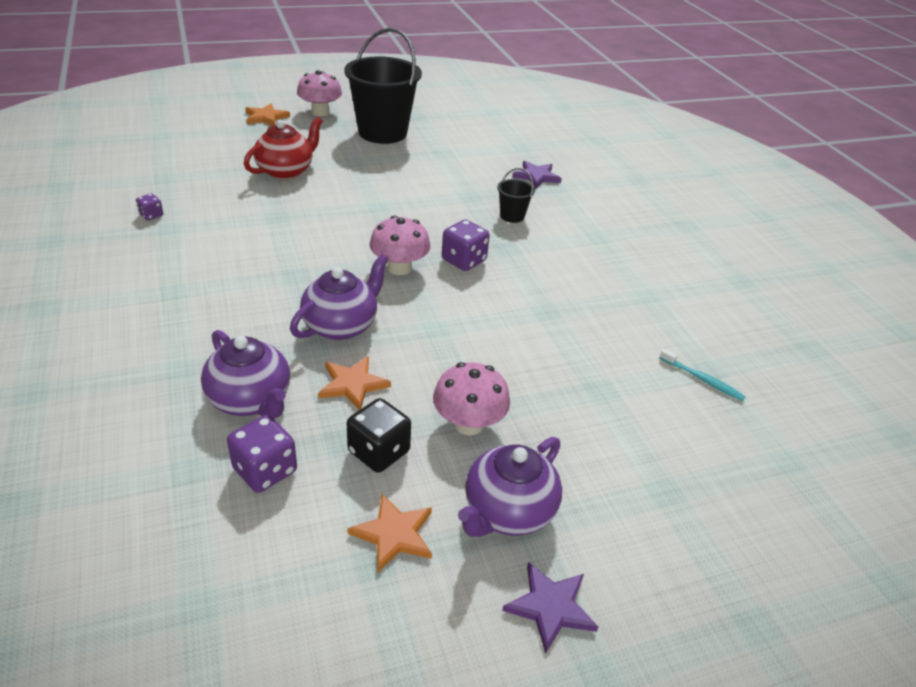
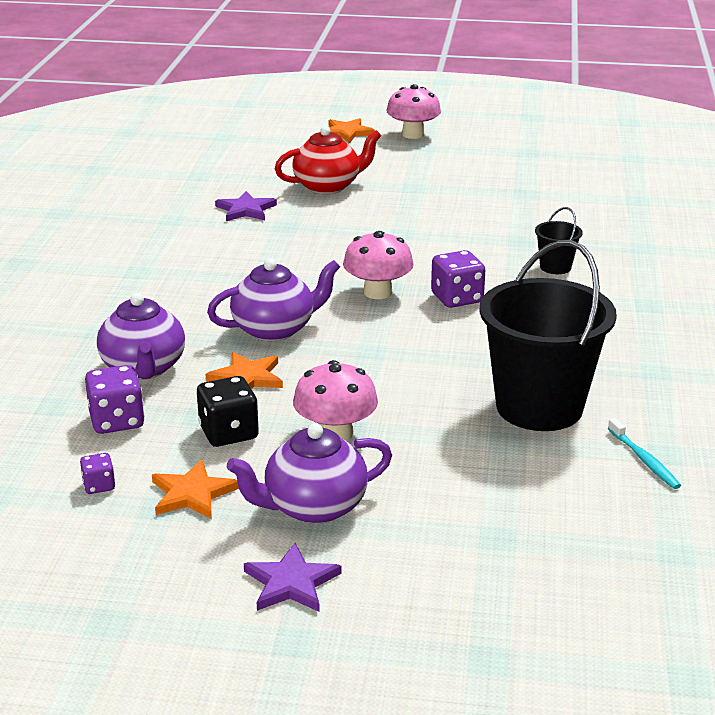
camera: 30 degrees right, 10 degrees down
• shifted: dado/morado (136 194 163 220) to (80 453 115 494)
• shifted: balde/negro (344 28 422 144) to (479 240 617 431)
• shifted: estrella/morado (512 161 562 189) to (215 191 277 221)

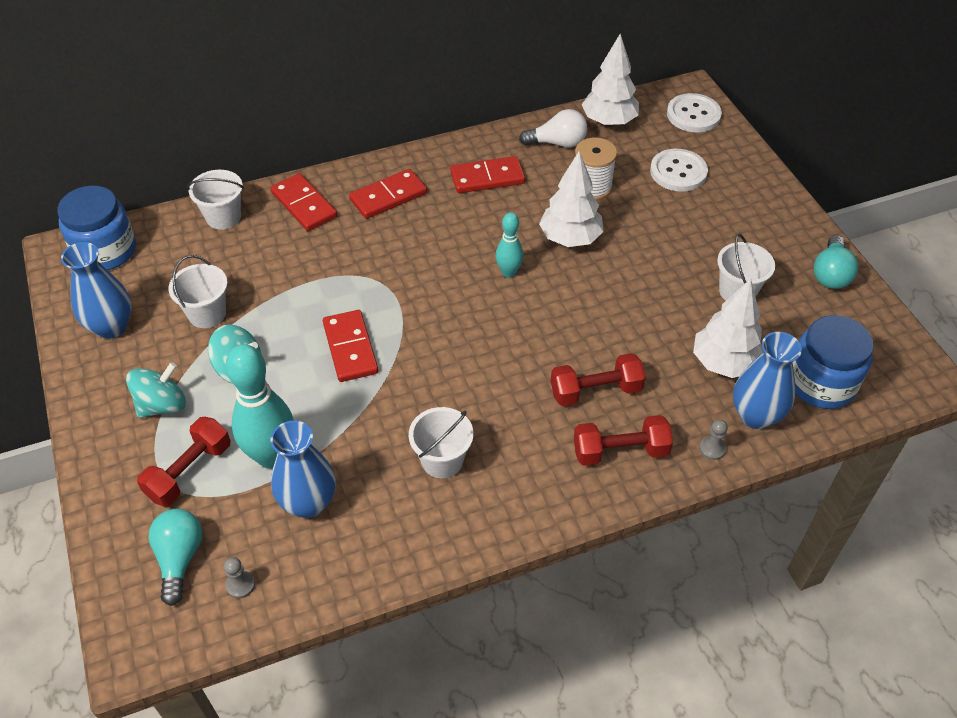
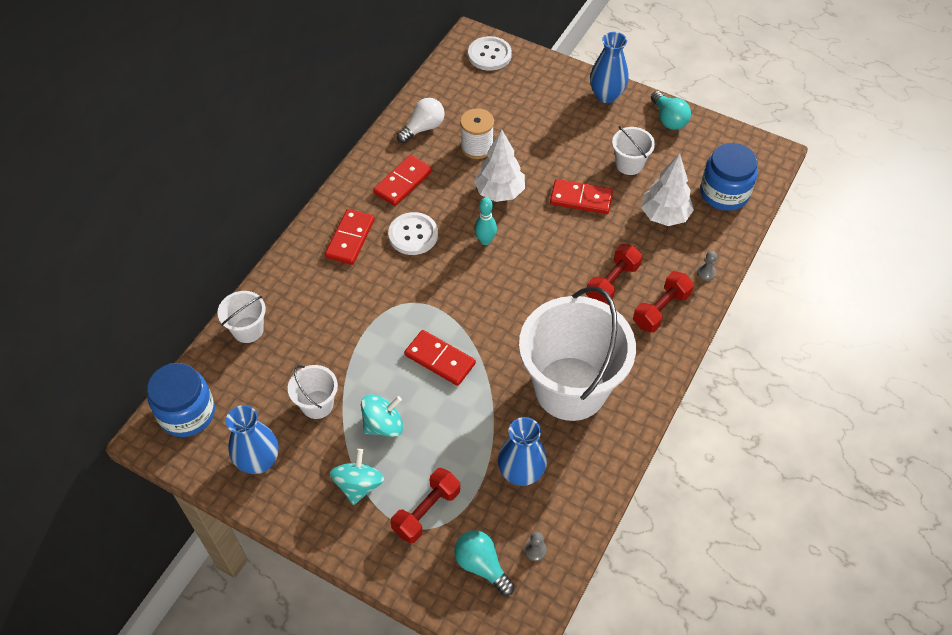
camera: 40 degrees left, 5 degrees up
• rotated: mancuerna/rojo (137 417 231 507) = (390 468 460 544) 45 degrees clockwise
• gone: bolo/turquesa (226 344 294 469)
• shifted: ficha de dominó/rojo (271 173 337 231) to (550 179 613 214)
• scaled: balde/blanco (409 407 473 478) = (519 286 636 421) x2.28
• gone: árbol/blanco (582 34 639 126)
• shifted: botón/blanco (650 149 708 192) to (388 212 438 255)
• shifted: florero/azul (733 332 802 429) to (590 32 629 103)

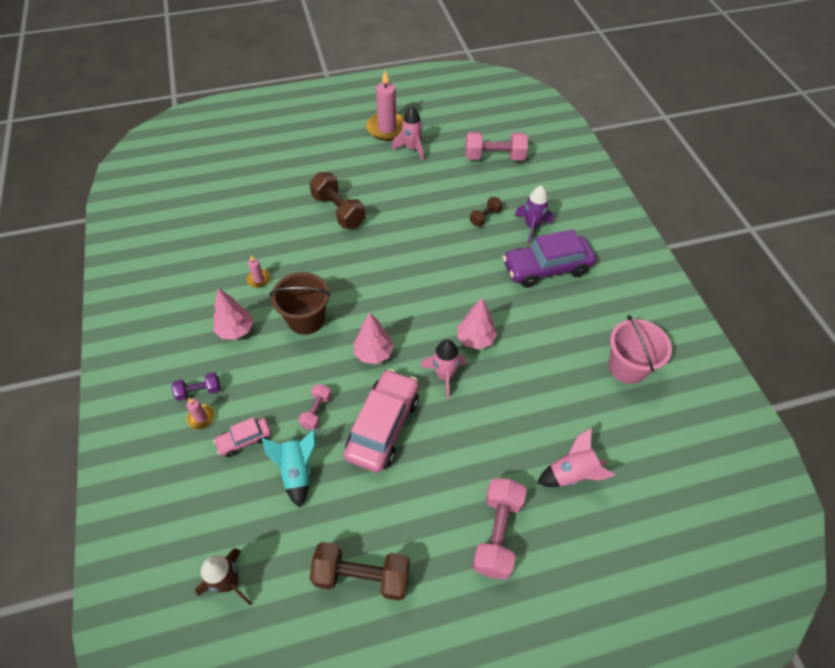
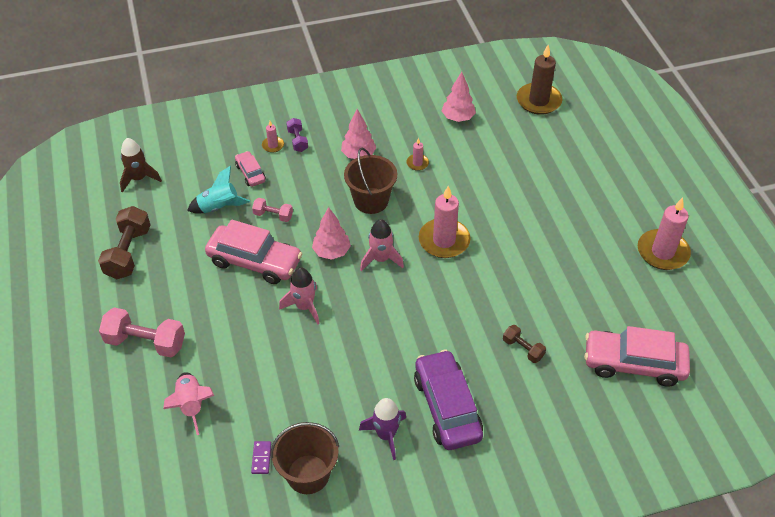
camera: 90 degrees right, 5 degrees down
• gone: mancuerna/marrón (309 172 366 229)
• shifted: cohete/rosa (392 106 424 160) to (360 219 404 271)
• shifted: árbol/rosa (457 298 497 350) to (442 72 476 122)
• swapped: mancuerna/rosa (465 132 528 161) to coche/rosa (584 326 690 387)
• shifted: cohete/morado (514 186 554 243) to (359 398 406 460)
• repainted: balde/rosa (609 315 672 384) to balde/marrón (270 422 339 494)
• new: ficha de dominó/morado (251 441 271 474)
• new: vela/rosa (419 186 470 258)
• new: vela/marrón (517 45 562 115)

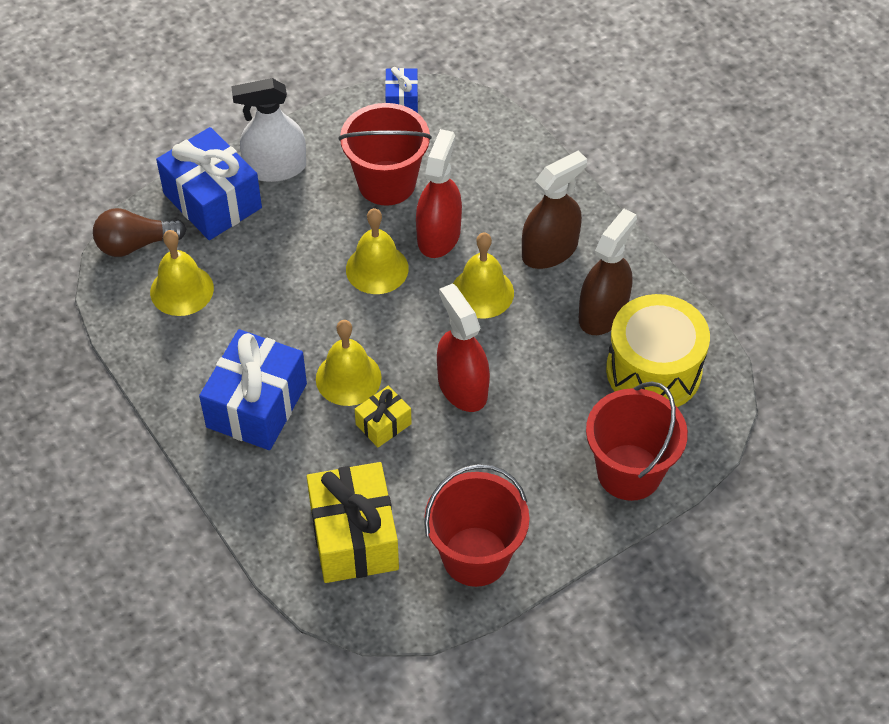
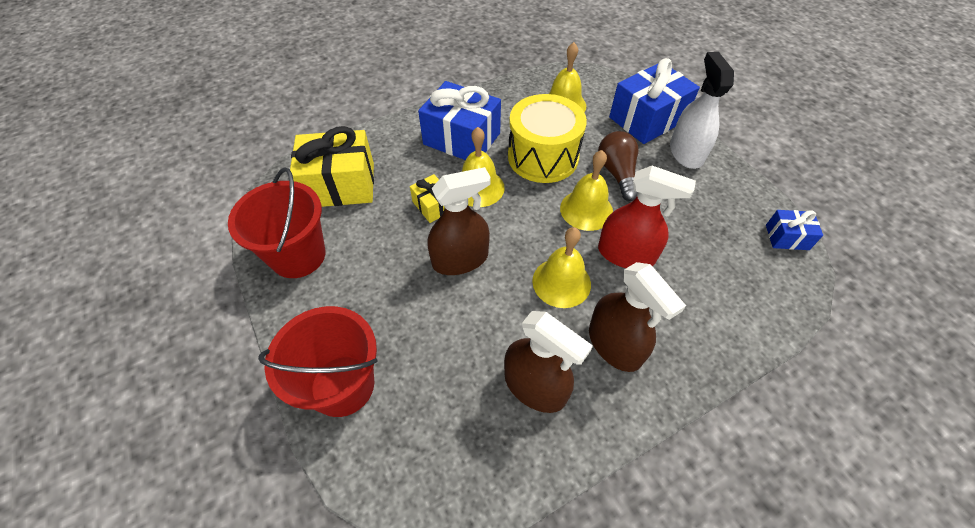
camera: 95 degrees right, 0 degrees up
• shifted: bombilla/marrón (93 208 187 257) to (598 131 638 201)
• gone: balde/rojo (338 103 432 206)
• repainted: pulverizador/rojo (437 283 490 412) to pulverizador/marrón (427 167 491 275)
• shifted: tambor/amarillo (606 294 710 407) to (508 94 587 183)

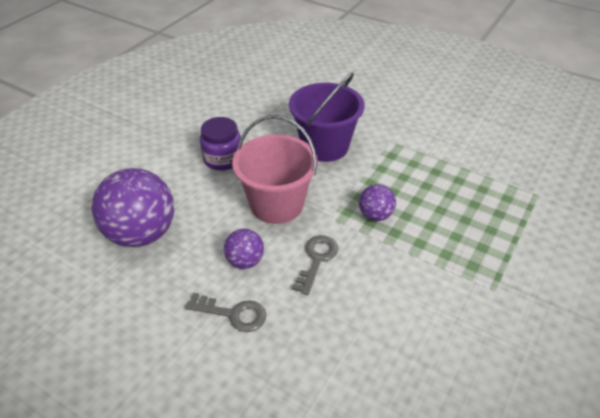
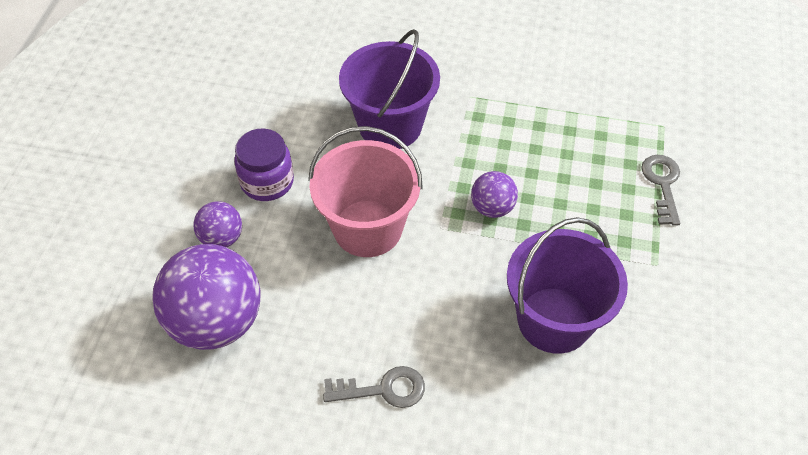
camera: 20 degrees left, 10 degrees up
• shifted: pelota/morado (224 229 264 269) to (193 201 242 247)
• shifted: llave/gris (292 235 338 295) to (641 155 680 226)
• new: balde/morado (507 217 628 354)

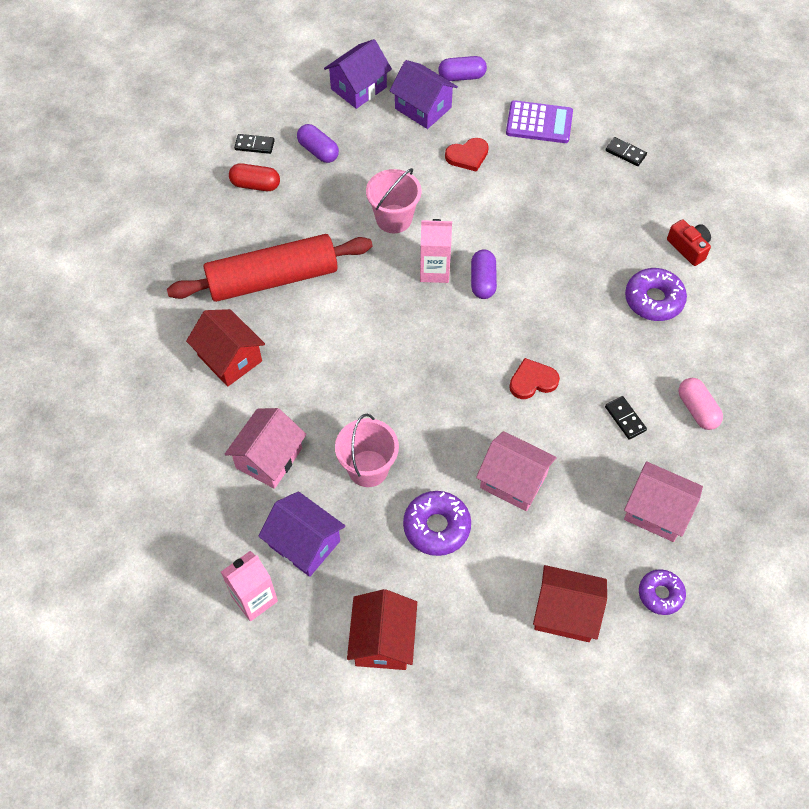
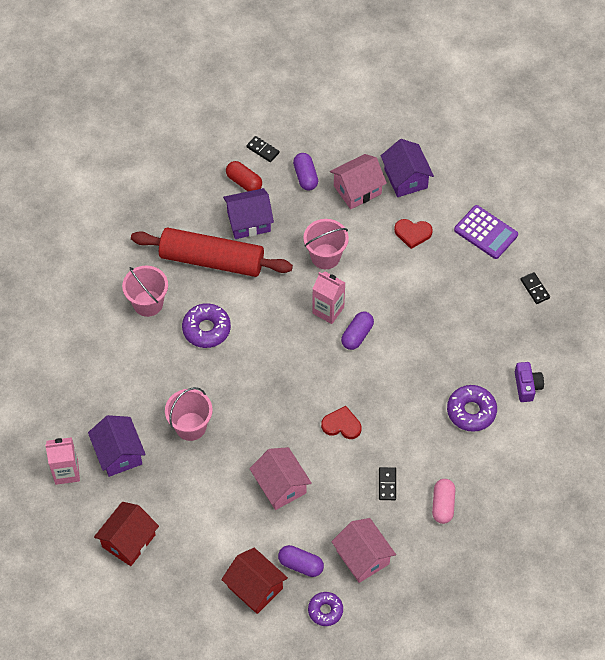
camera: 30 degrees right, 0 degrees up
• swapped: casa/rojo (186 309 265 386) to balde/rosa (122 266 168 317)
• shifted: casa/rosa (225 408 307 489) to (330 154 387 209)
• shifted: casa/morado (324 39 392 109) to (223 188 274 239)
• shifted: rosquilla/morado (403 491 471 556) to (182 303 231 348)
• shifted: cápsula/morado (438 56 487 81) to (278 545 324 577)
• repainted: cámara/rojo (667 219 711 266) to cámara/morado (515 362 544 402)

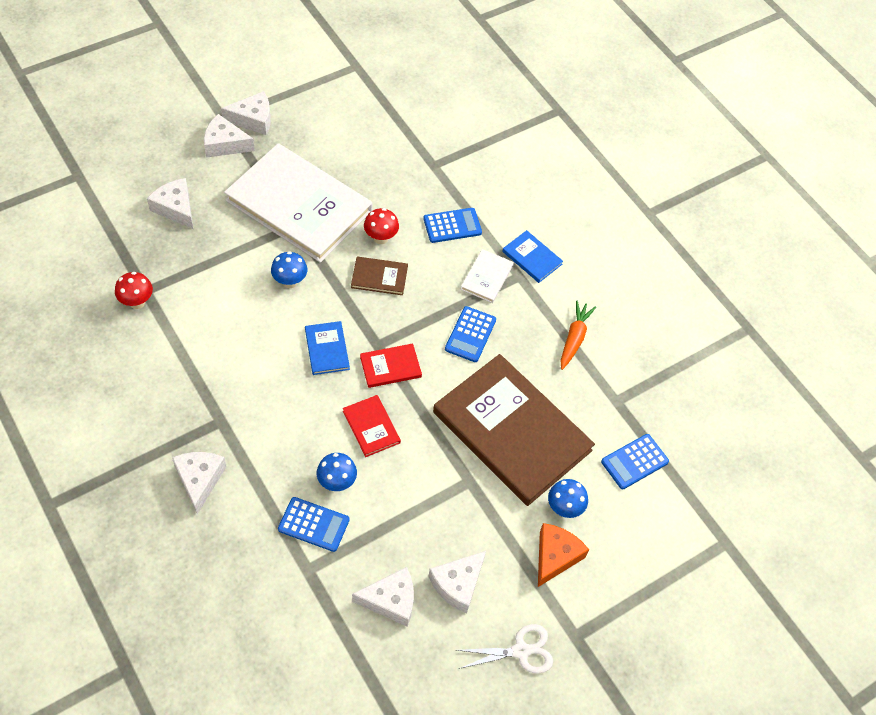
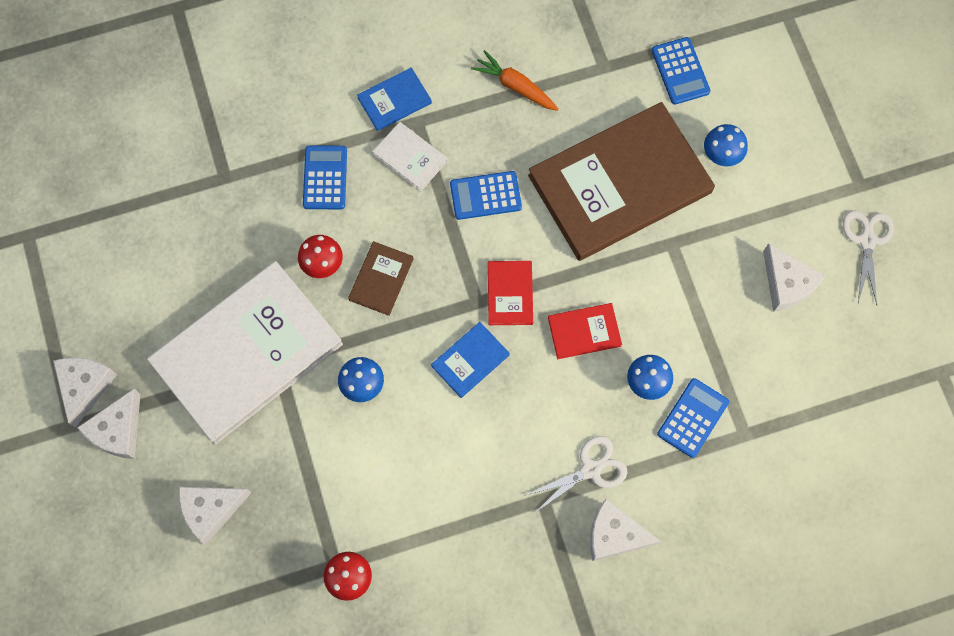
camera: 70 degrees left, 15 degrees up
• rotated: libro/azul (305 321 350 375) = (431 322 510 398) 45 degrees counterclockwise
• gone: queso/blanco (352 567 414 627)
• rotated: calculadora/azul (445 306 496 362) = (450 171 522 220) 135 degrees clockwise
• gone: queso/naranja (538 523 589 587)
• new: tijeras/blanco (526 436 627 513)

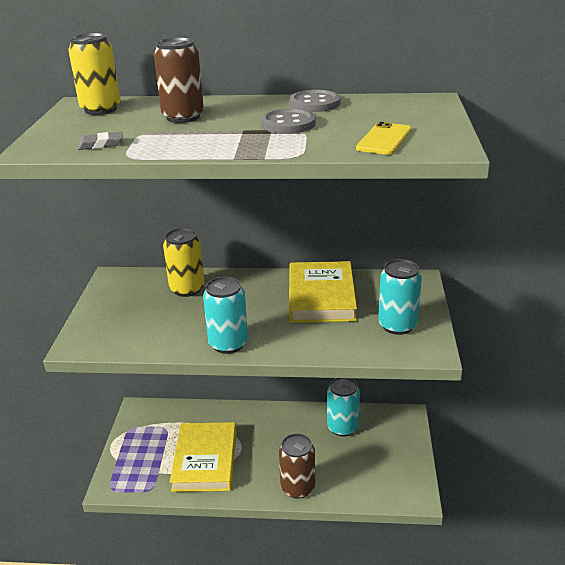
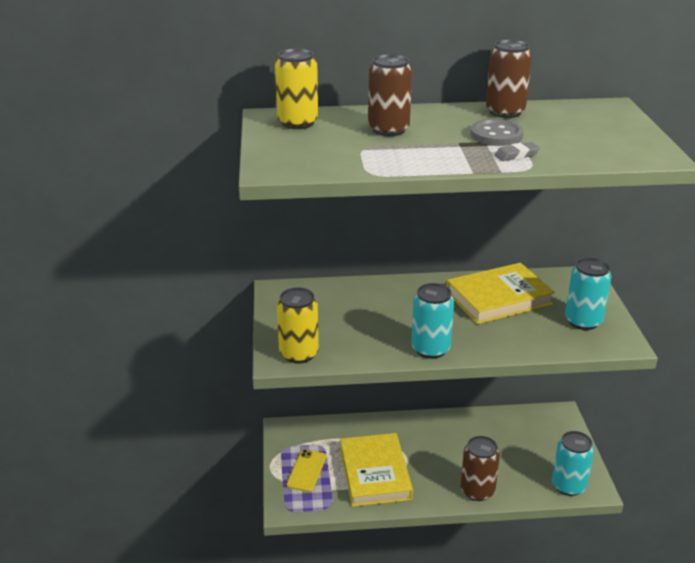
camera: 10 degrees left, 0 degrees up
• shifted: goma de borrar/gris (78 132 123 150) to (494 142 540 161)
• shifted: lata/amarillo (163 228 205 297) to (277 287 319 364)
• swapped: botón/gris (289 90 341 112) to lata/marrón (486 39 532 118)
• rotated: libro/amarillo (289 261 357 323) = (447 263 555 324) 75 degrees clockwise
• shifted: lata/turquesa (327 378 360 437) to (552 431 594 496)
• shifted: móvil/amarillo (356 122 412 155) to (287 450 326 492)

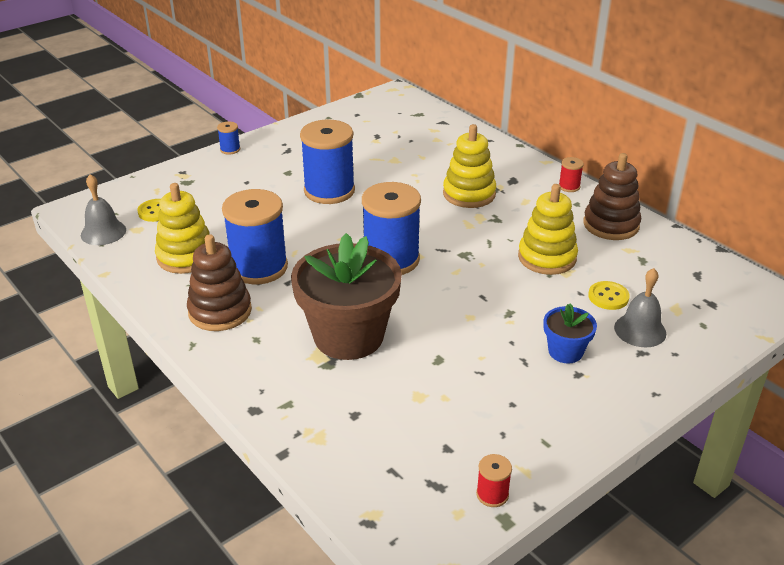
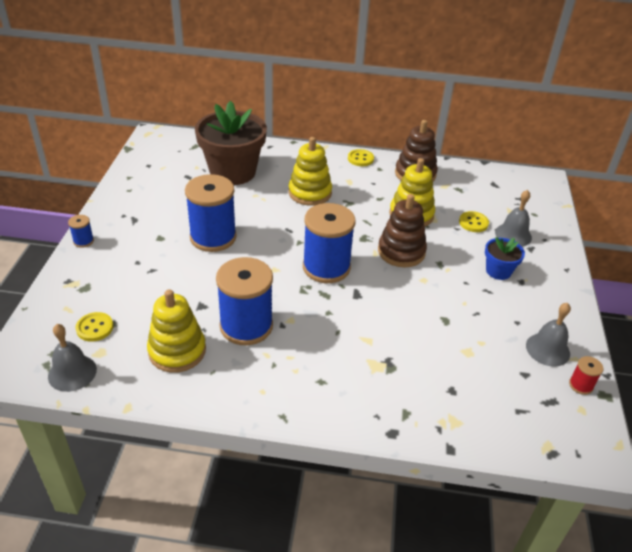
camera: 45 degrees left, 5 degrees up
• shifted: juguete apilable/marrón (187 234 252 331) to (378 194 427 267)
• shifted: maceta/marrón (291 233 402 360) to (195 101 267 185)
• swapped: carrete/rojo (559 157 584 192) to botón/amarillo (348 149 374 166)
• new: campana/gris (526 303 571 367)

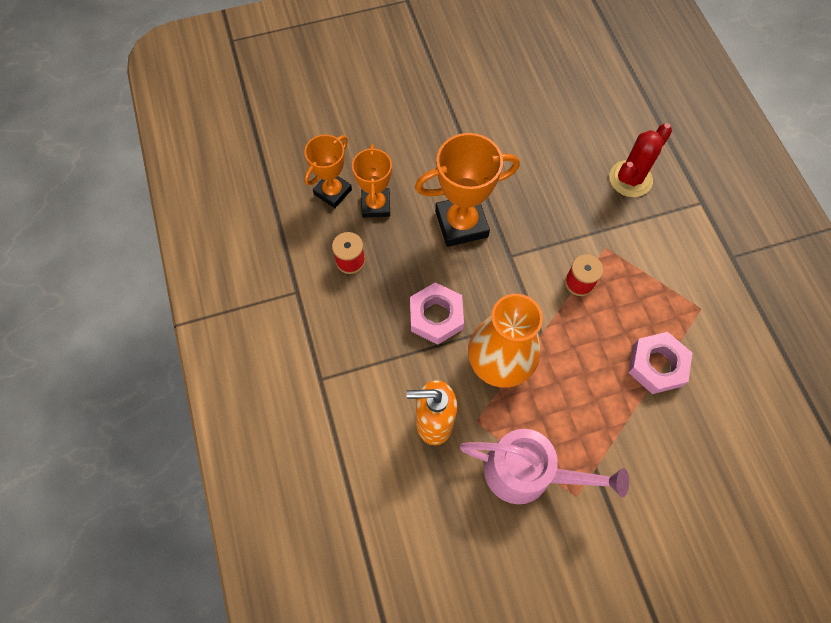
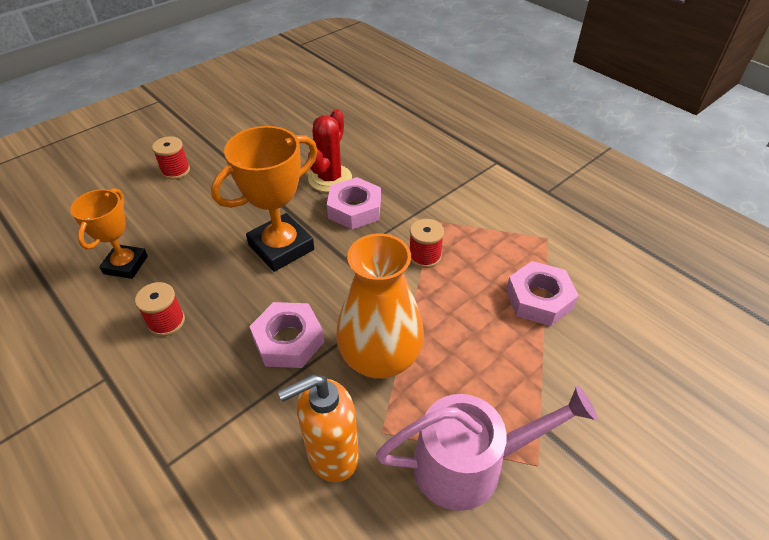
camera: 25 degrees left, 20 degrees down
• gone: trofeo/naranja (352 144 392 218)
• shifted: cactus/rojo (609 123 672 197) to (308 109 352 192)
• new: carrete/rojo (152 136 190 180)
• new: tuerca/rosa (327 177 381 229)

